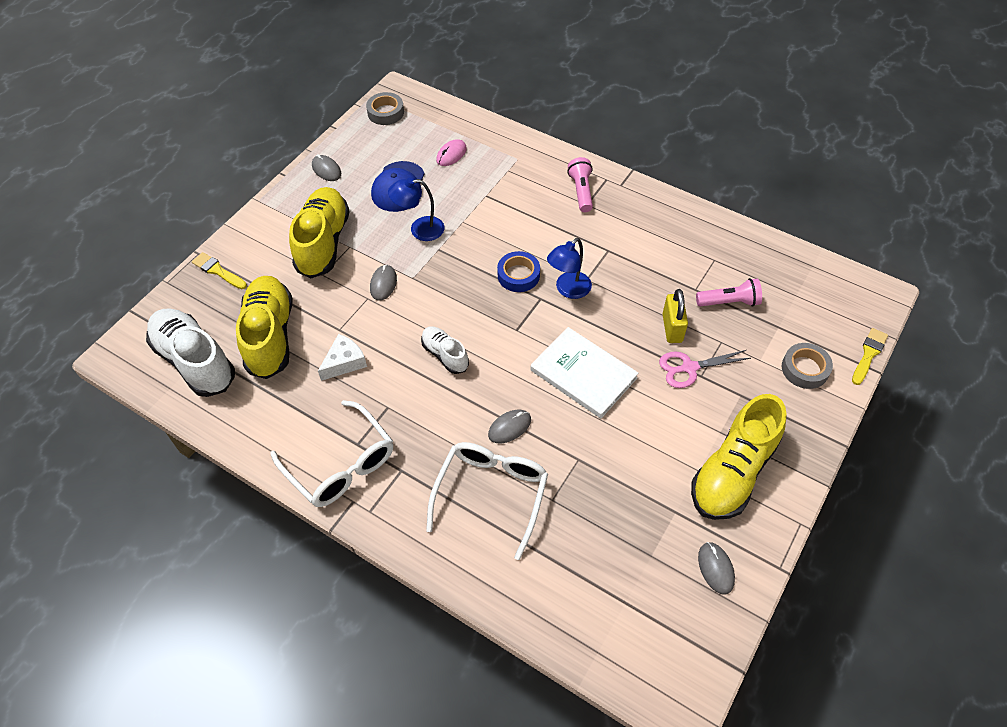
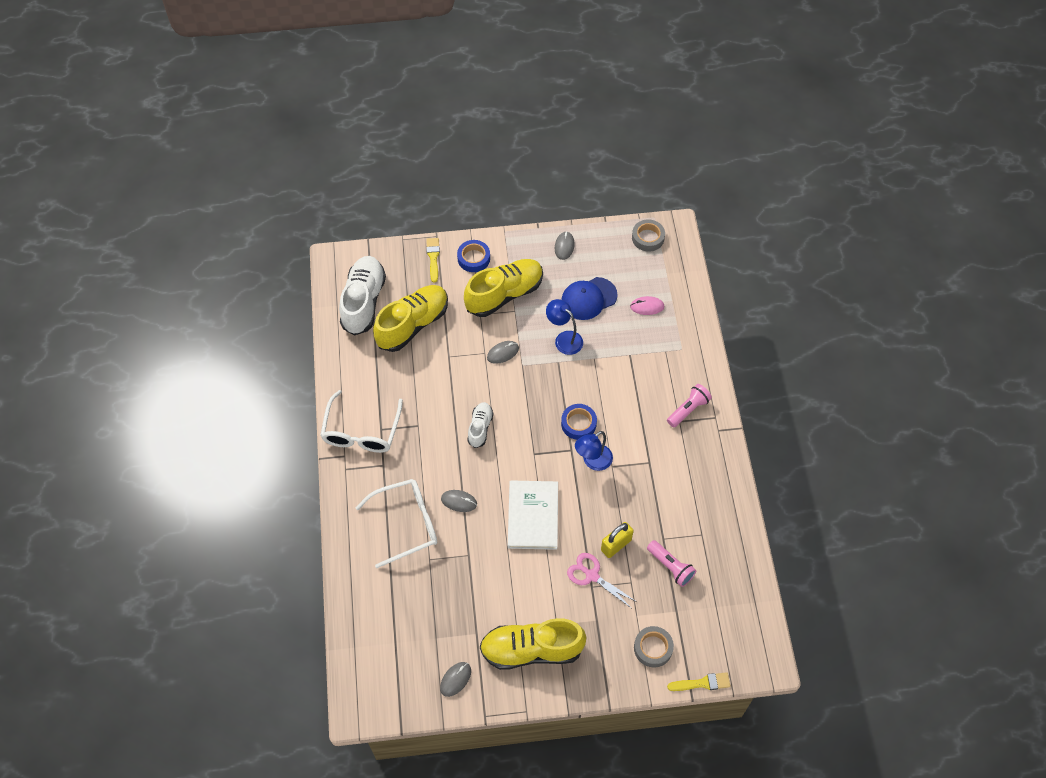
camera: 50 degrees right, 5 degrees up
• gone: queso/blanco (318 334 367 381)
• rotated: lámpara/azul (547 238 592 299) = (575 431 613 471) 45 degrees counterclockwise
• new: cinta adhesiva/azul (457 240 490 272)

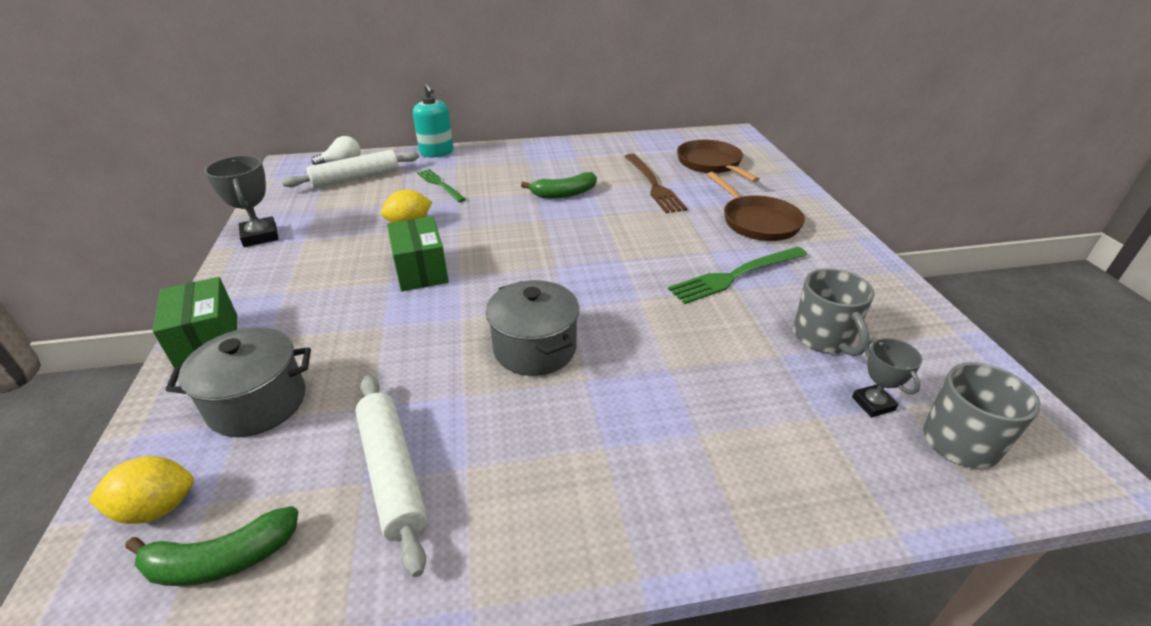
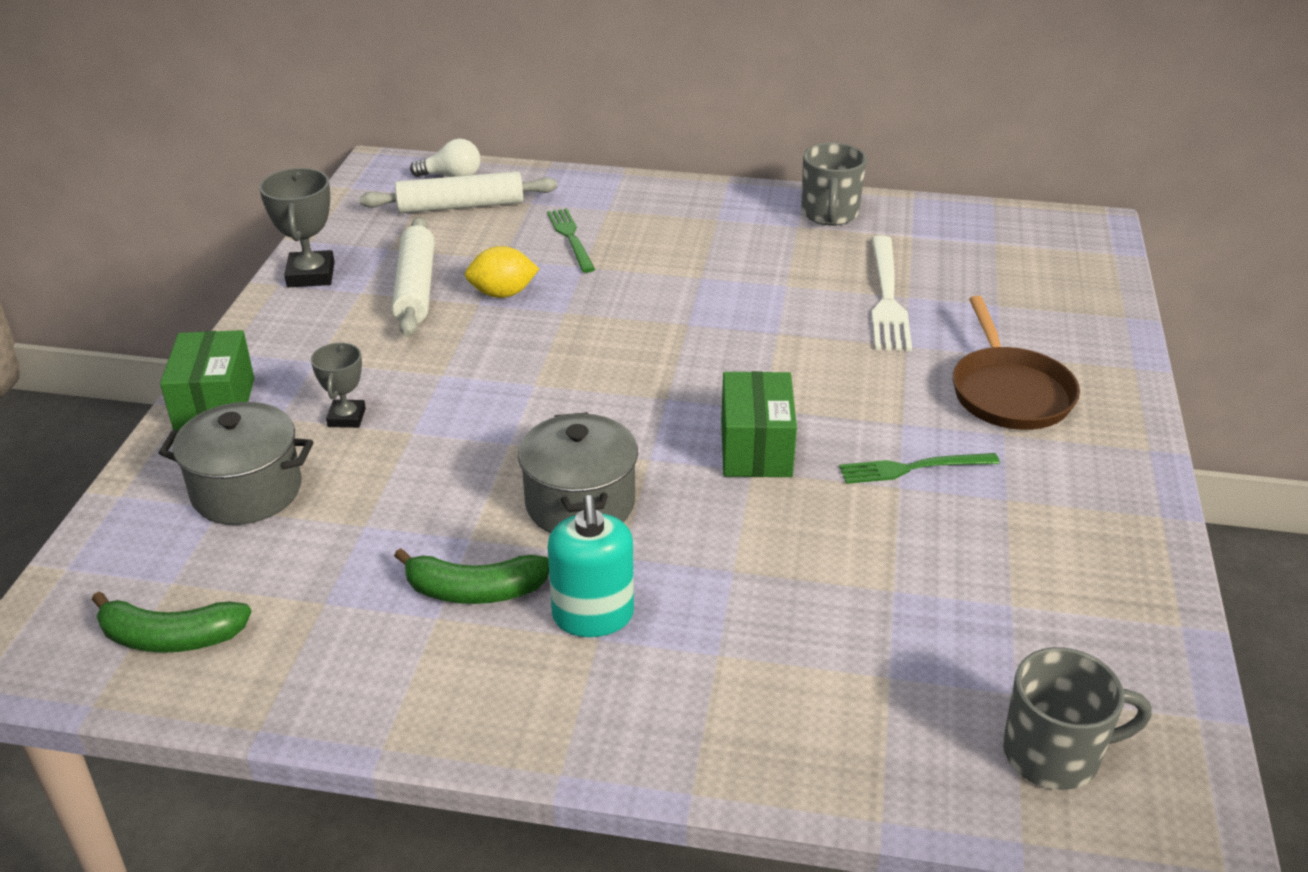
camera: 20 degrees right, 0 degrees up
• gone: limón/amarillo (89 456 194 524)
• shifted: rodillo/blanco (355 375 428 577) to (392 217 435 337)
• shifted: caja/verde (387 216 449 291) to (721 371 797 477)
• shifted: dispensador de jabón/turquesa (413 83 454 157) to (548 495 634 637)
• shifted: plátano/verde (521 172 597 198) to (394 548 549 604)
• repainted: tenedor/marrón (625 153 688 213) to tenedor/blanco (872 235 912 351)
• scaled: tenedor/verde (668 247 808 304) = (839 453 1000 484) x0.66
• gone: sartén/marrón (677 140 760 182)
• shifted: taza/gris (793 268 874 356) to (801 143 867 225)
• shifted: trofeo/gris (852 338 922 417) to (311 343 366 428)

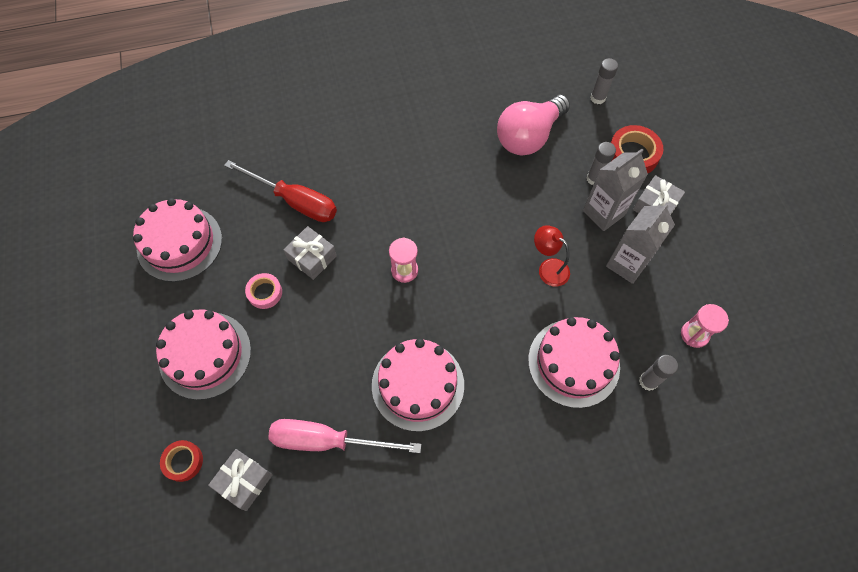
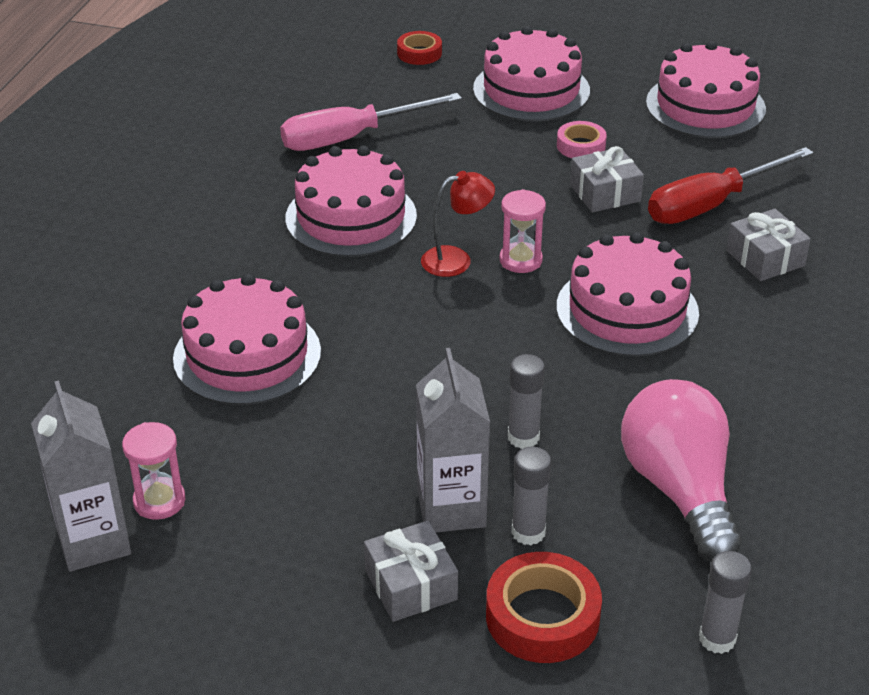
camera: 120 degrees right, 25 degrees down
• shifted: regalo/gris (208 449 273 511) to (726 209 811 281)
• rotated: destornillador/rosa (268 419 422 453) = (280 93 462 151) 150 degrees counterclockwise
• shifted: lámpara/rojo (534 225 570 287) to (421 171 495 277)
• shifted: cartón de leche/gris (606 202 675 284) to (31 380 131 572)
• shifted: barra de pegamento/gris (639 355 678 391) to (508 354 545 449)
• new: tarta/rosa (557 232 699 357)

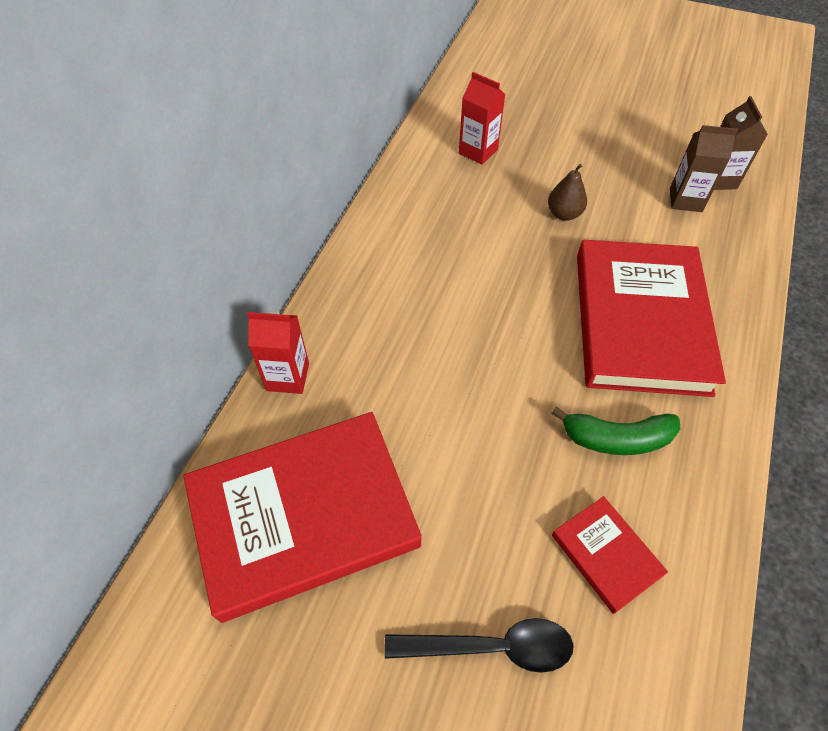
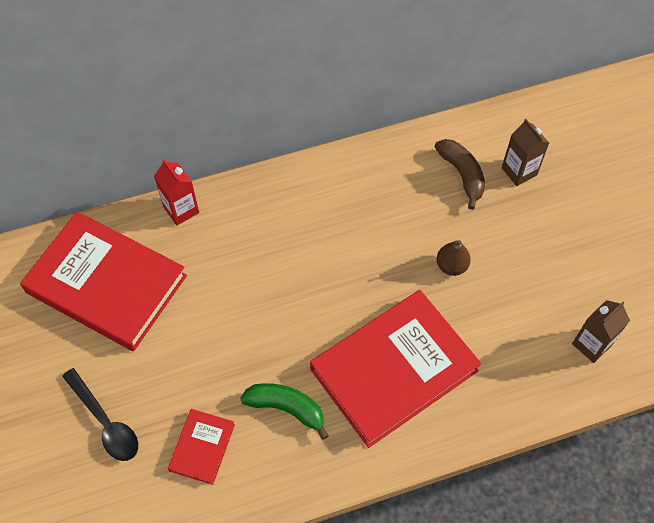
camera: 50 degrees right, 5 degrees up
• swapped: cartón de leche/rojo (459 72 506 165) to plátano/marrón (435 139 485 210)
• rotated: plátano/verde (551 406 680 455) = (240 383 329 440) 150 degrees clockwise
• shifted: cartón de leche/marrón (670 125 738 212) to (502 119 549 186)

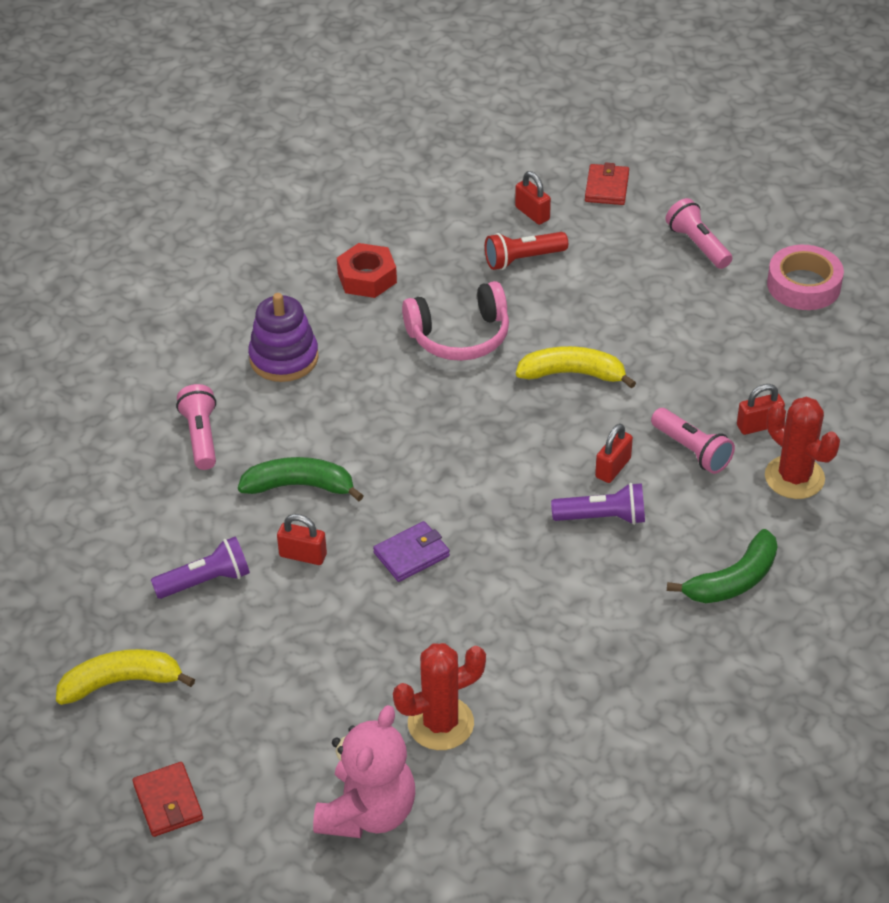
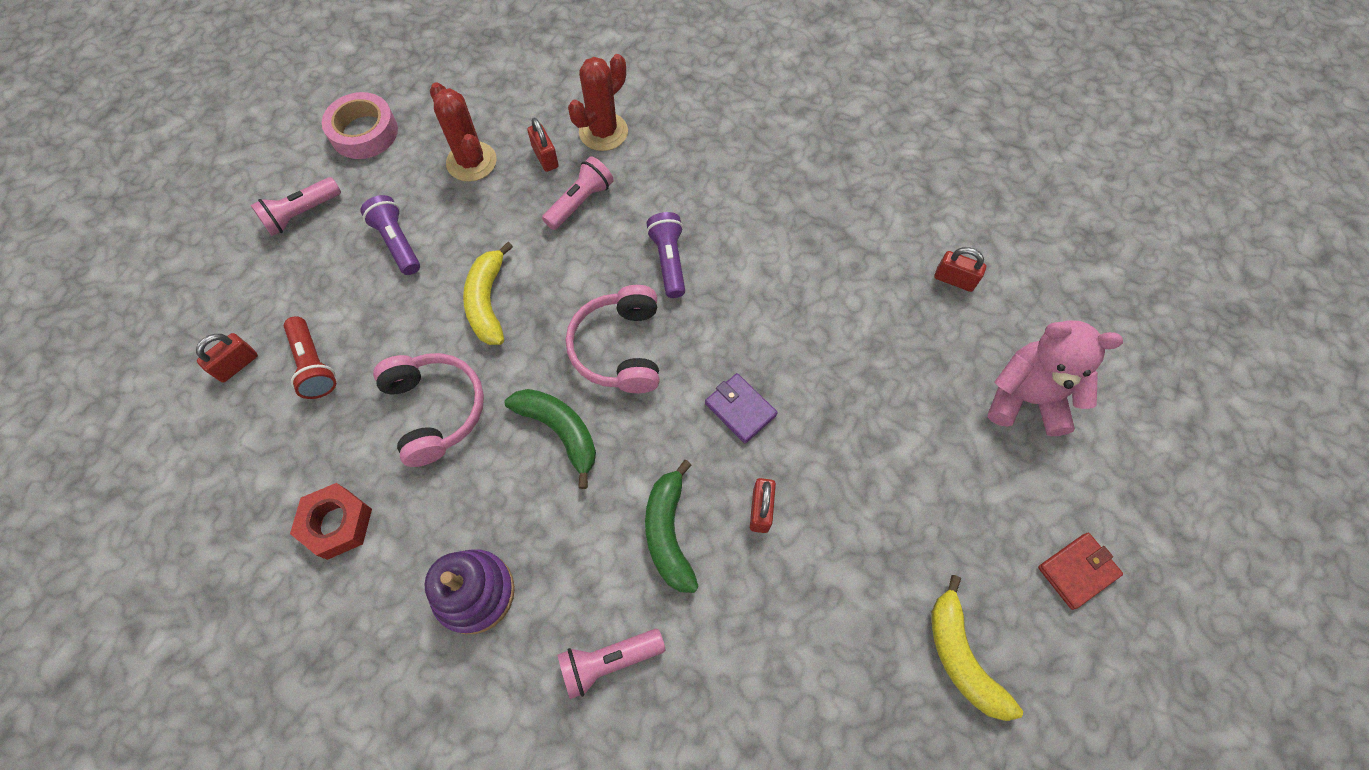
camera: 100 degrees left, 20 degrees up
• shifted: lámpara de mano/morado (151 536 250 599) to (360 195 420 275)
• shifted: cactus/rojo (393 643 486 750) to (430 82 497 182)
• gone: cartera/rojo (585 162 629 205)
• shifted: candado/rojo (595 424 633 483) to (934 247 986 292)
• shifted: plátano/verde (667 529 778 603) to (505 389 596 489)
• new: auriculares/rosa (566 285 659 393)

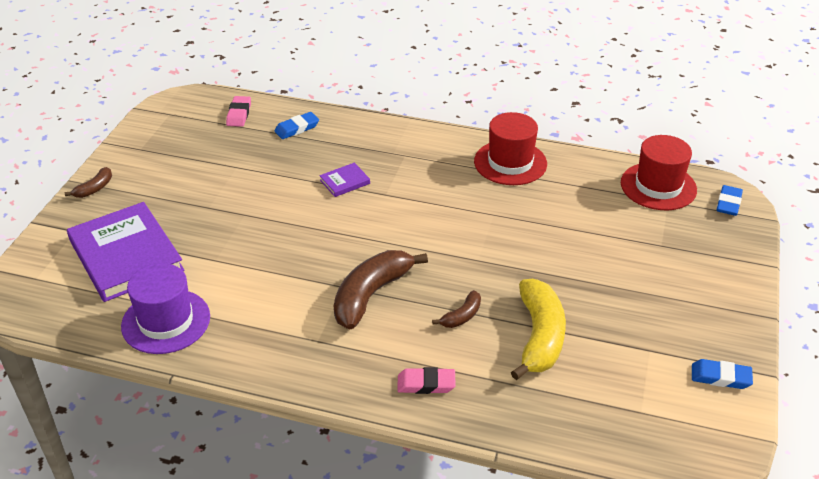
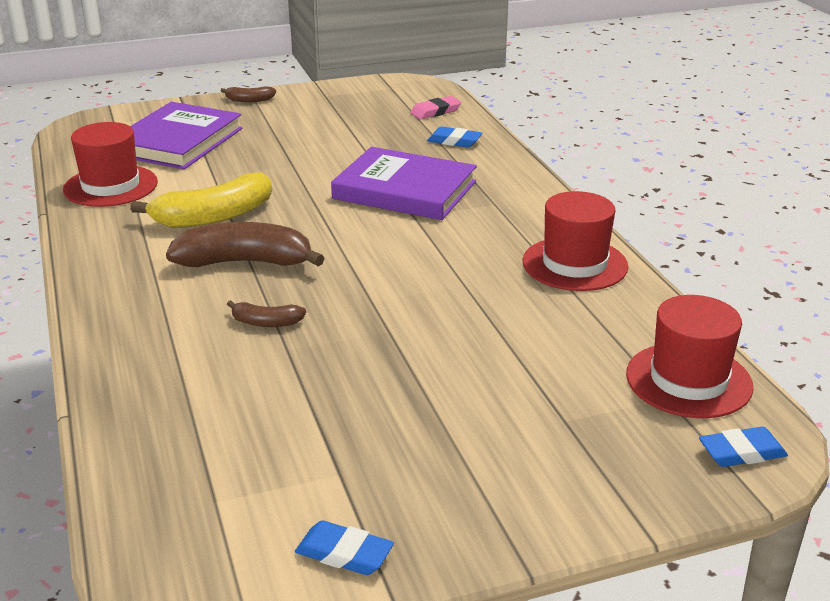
camera: 55 degrees right, 10 degrees down
• repainted: sombrero/morado (121 263 210 354) to sombrero/rojo (63 122 158 207)
• scaled: libro/morado (319 163 370 197) = (331 147 477 220) x2.36
• gone: goma de borrar/rosa (397 367 456 394)
• shifted: plátano/amarillo (511 279 566 380) to (130 172 272 228)
• rotated: goma de borrar/azul (692 359 753 389) = (295 521 394 575) 45 degrees counterclockwise

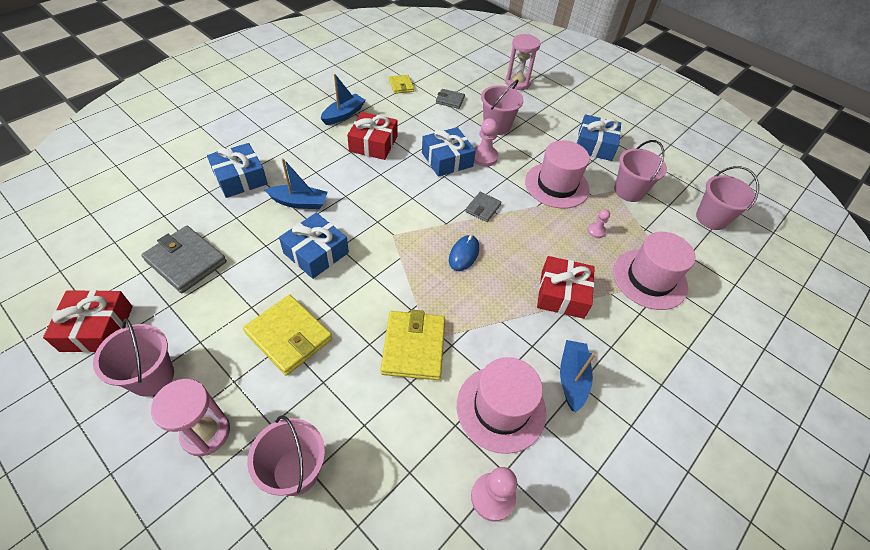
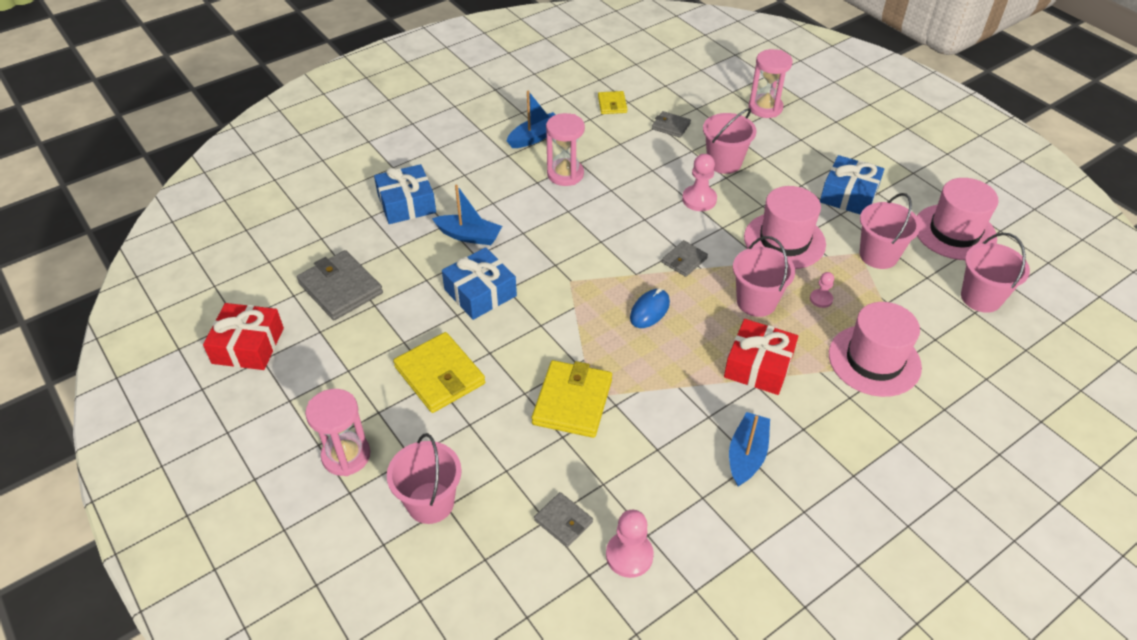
camera: 15 degrees right, 5 degrees down
• shifted: balde/rosa (93 318 174 396) to (733 236 795 317)
• swapped: regalo/rojo (347 112 397 160) to reloj de arena/rosa (546 113 585 186)
• gone: regalo/azul (422 127 476 177)
• shifted: sombrero/rosa (457 357 546 454) to (917 178 999 260)
• new: cartera/gris (534 492 593 547)

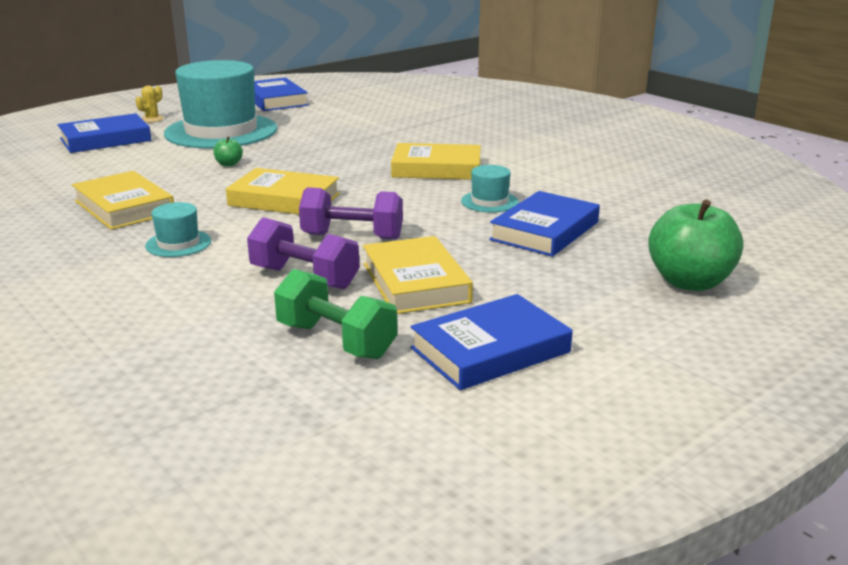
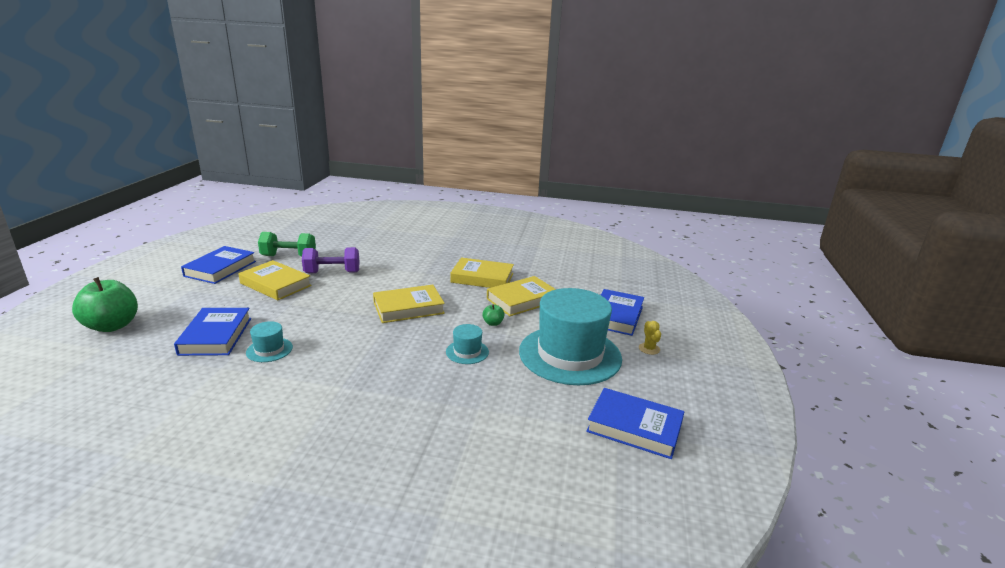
camera: 140 degrees right, 0 degrees up
• shifted: sombrero/turquesa (145 202 211 257) to (446 324 489 364)
• gone: mancuerna/morado (299 187 403 240)
• shifted: libro/amarillo (391 143 481 180) to (487 276 556 316)

